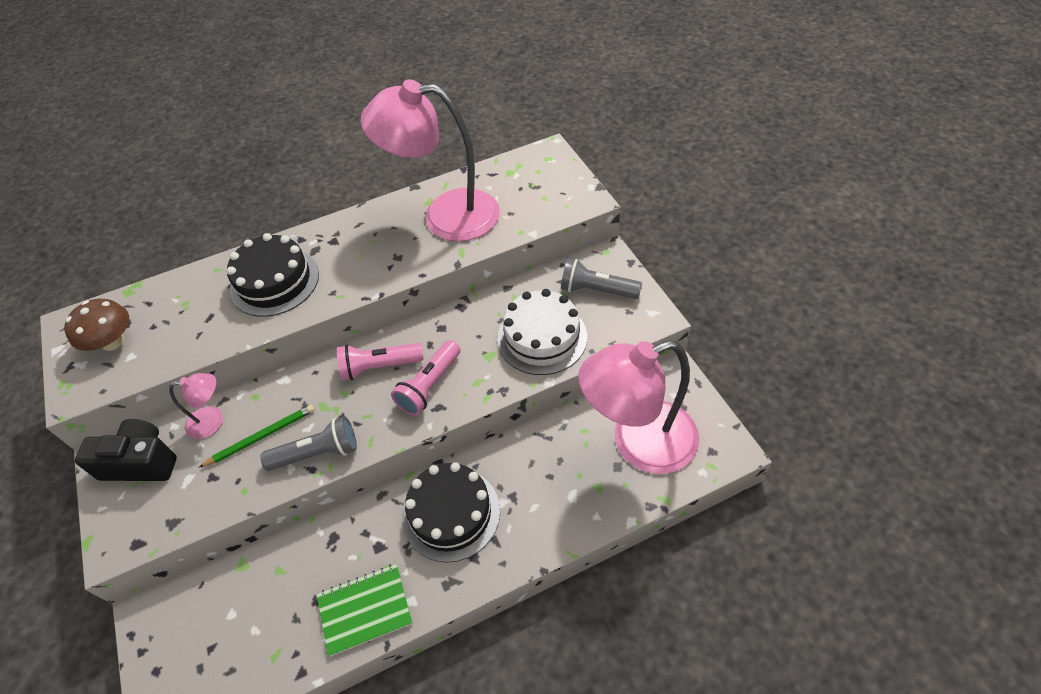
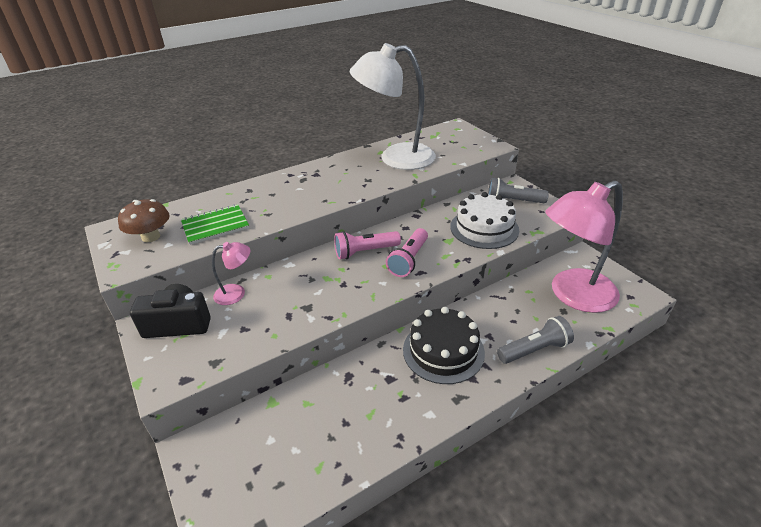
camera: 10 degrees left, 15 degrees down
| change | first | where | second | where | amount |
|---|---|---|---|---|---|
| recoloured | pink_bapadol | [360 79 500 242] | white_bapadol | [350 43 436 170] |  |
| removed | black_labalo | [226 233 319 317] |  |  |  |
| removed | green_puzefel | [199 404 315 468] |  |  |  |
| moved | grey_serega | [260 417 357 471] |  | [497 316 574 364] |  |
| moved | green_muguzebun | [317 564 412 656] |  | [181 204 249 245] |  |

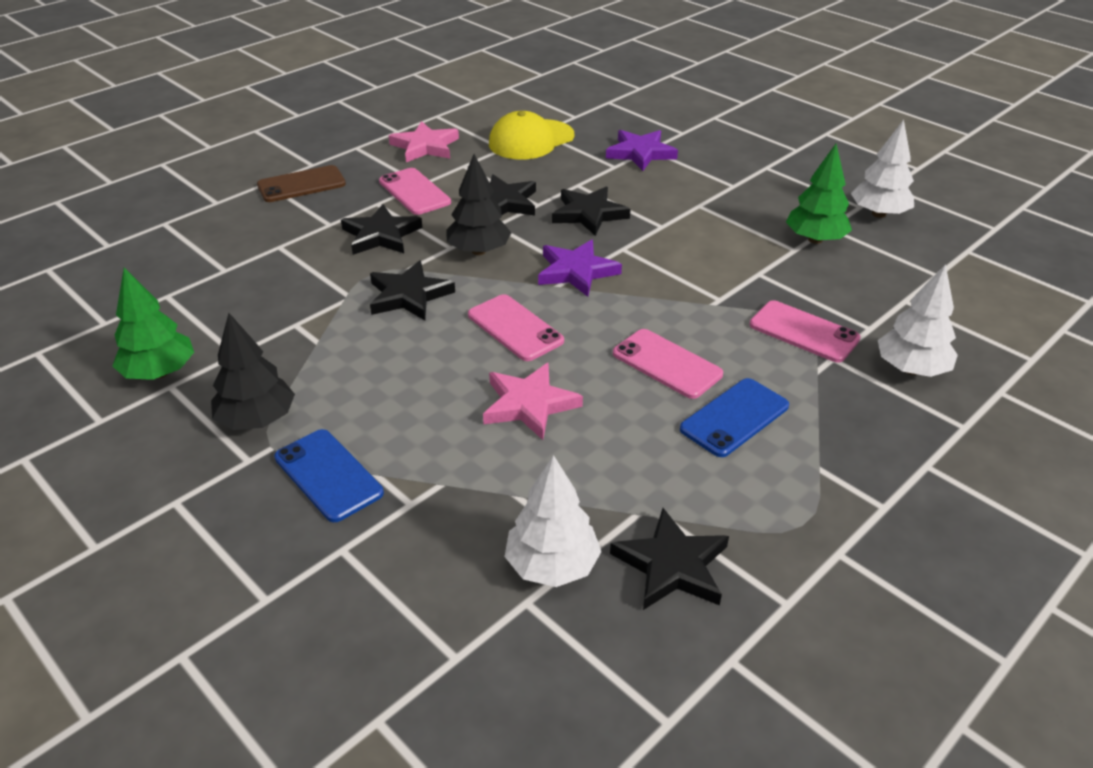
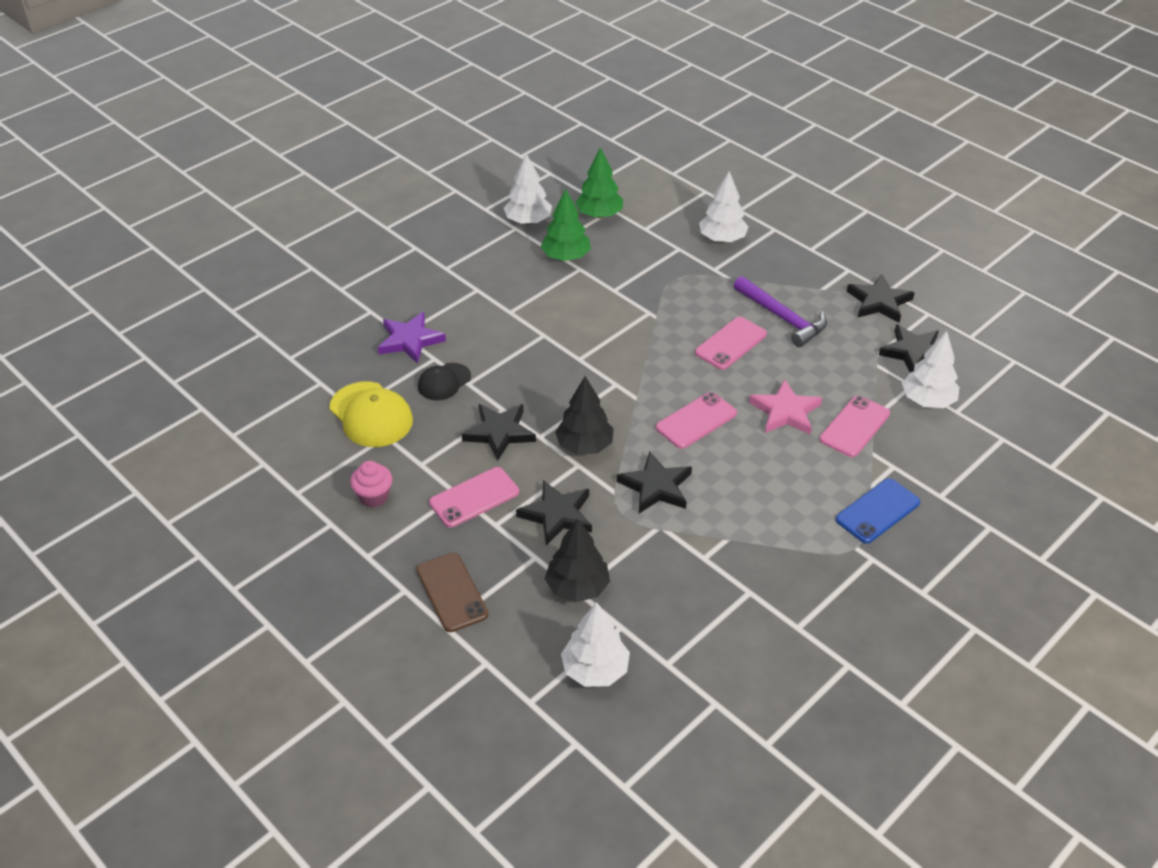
camera: 90 degrees left, 5 degrees up
| change | first | where | second | where | amount |
|---|---|---|---|---|---|
| replaced | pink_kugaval | [389 121 459 162] | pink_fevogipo | [350 461 392 507] |  |
| moved | black_kugaval | [552 187 630 236] |  | [847 274 915 322] |  |
| removed | purple_kugaval | [538 239 622 297] |  |  |  |
| moved | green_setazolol | [112 268 194 380] |  | [575 147 623 218] |  |
| moved | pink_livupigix | [749 300 860 362] |  | [820 395 890 457] |  |
| moved | black_setazolol | [211 313 295 430] |  | [545 518 610 602] |  |
| replaced | blue_livupigix | [680 378 789 457] | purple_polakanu | [734 276 827 347] |  |
| added |  |  | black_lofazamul | [418 363 471 401] |  |
| added |  |  | white_setazolol | [561 602 630 687] |  |

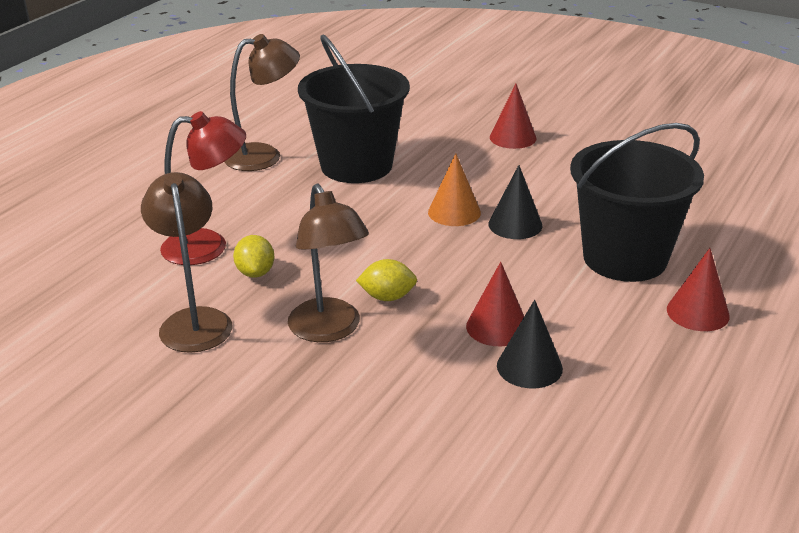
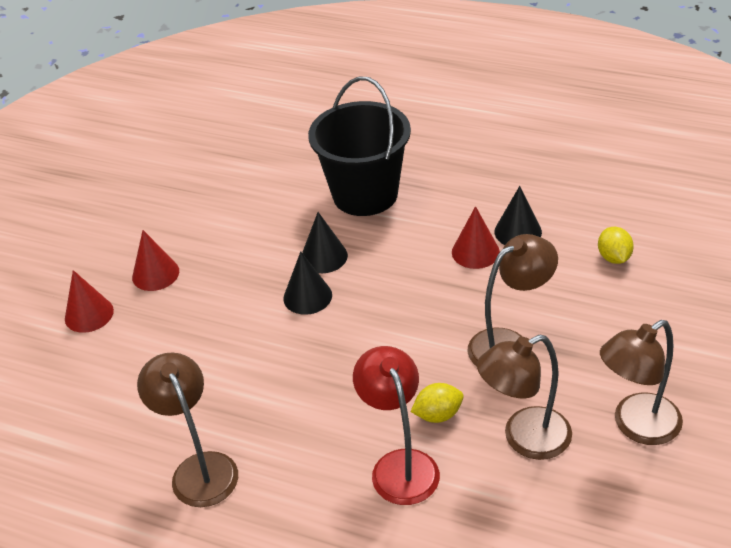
camera: 95 degrees left, 10 degrees up
| change | first | where | second | where | amount |
|---|---|---|---|---|---|
| removed | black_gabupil | [298 34 410 183] |  |  |  |
| recoloured | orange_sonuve | [428 153 481 226] | black_sonuve | [283 251 332 315] |  |
| moved | red_sonuve | [667 248 730 331] |  | [65 270 114 333] |  |
| moved | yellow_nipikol | [356 259 417 301] |  | [598 227 634 264] |  |
| added |  |  | brown_bapadol | [600 320 683 445] |  |

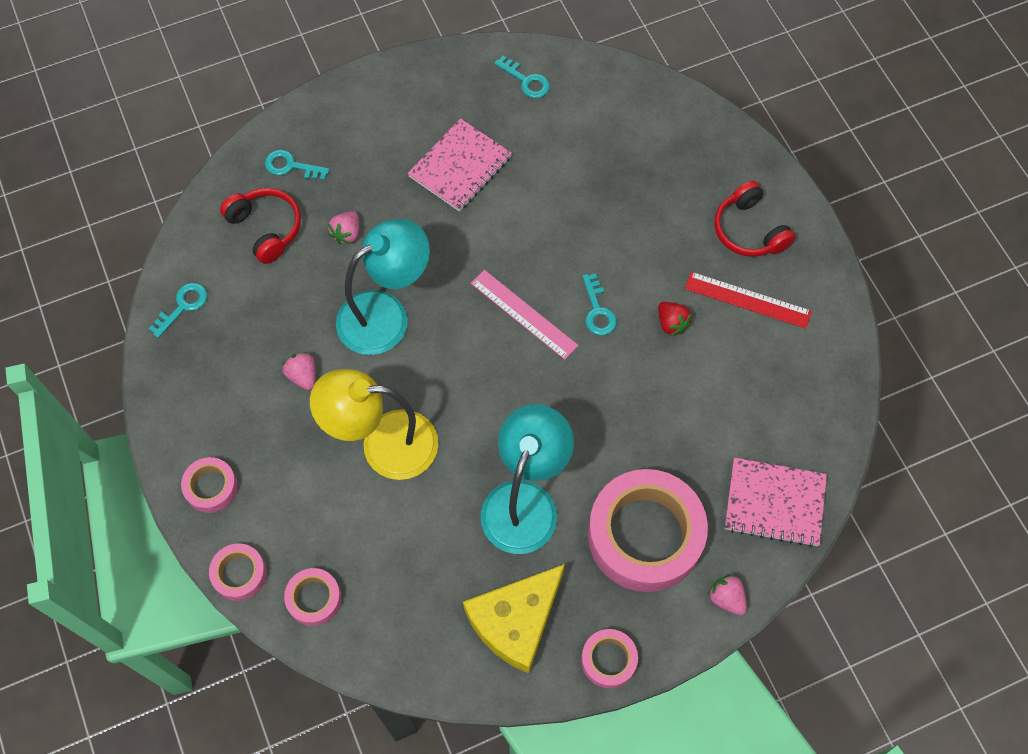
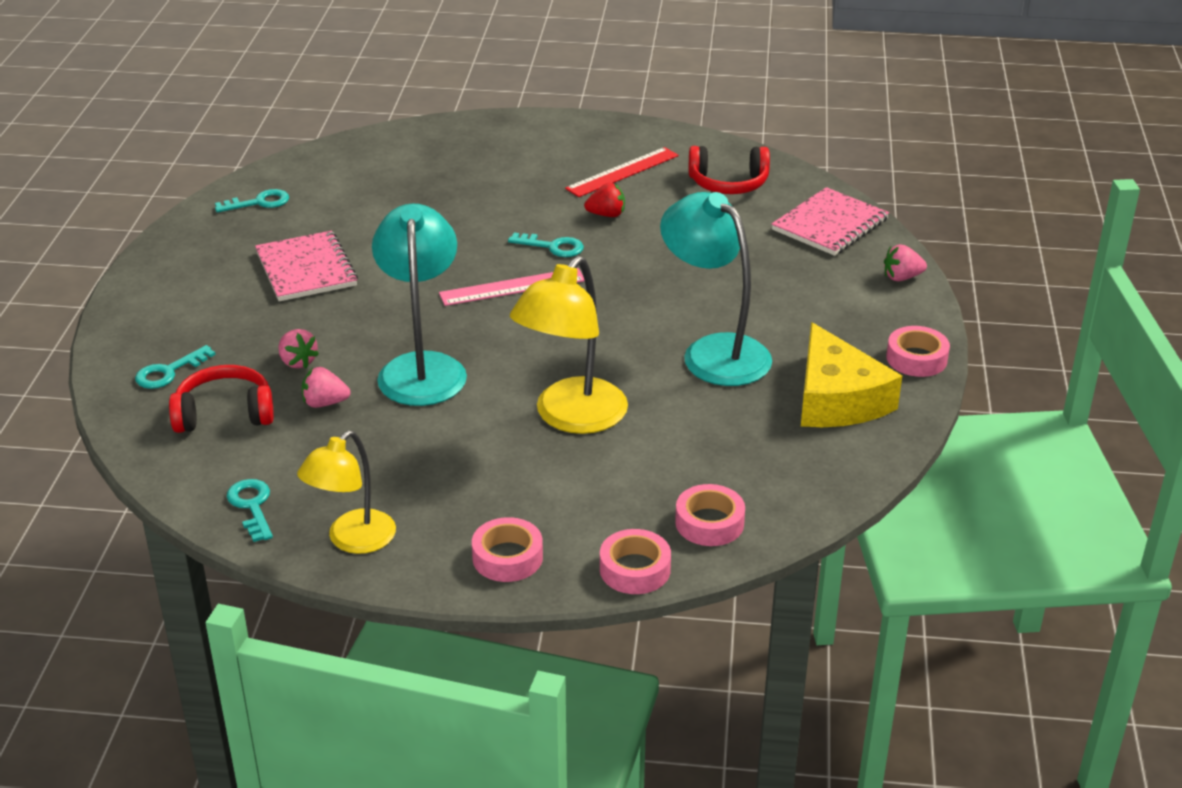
camera: 60 degrees left, 30 degrees down
| change | first | where | second | where | amount |
|---|---|---|---|---|---|
| moved | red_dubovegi | [714 181 795 257] |  | [689 146 770 194] |  |
| moved | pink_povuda | [282 352 315 390] |  | [302 367 350 408] |  |
| removed | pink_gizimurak | [588 469 708 592] |  |  |  |
| added |  |  | yellow_bapadol | [297 431 396 554] |  |

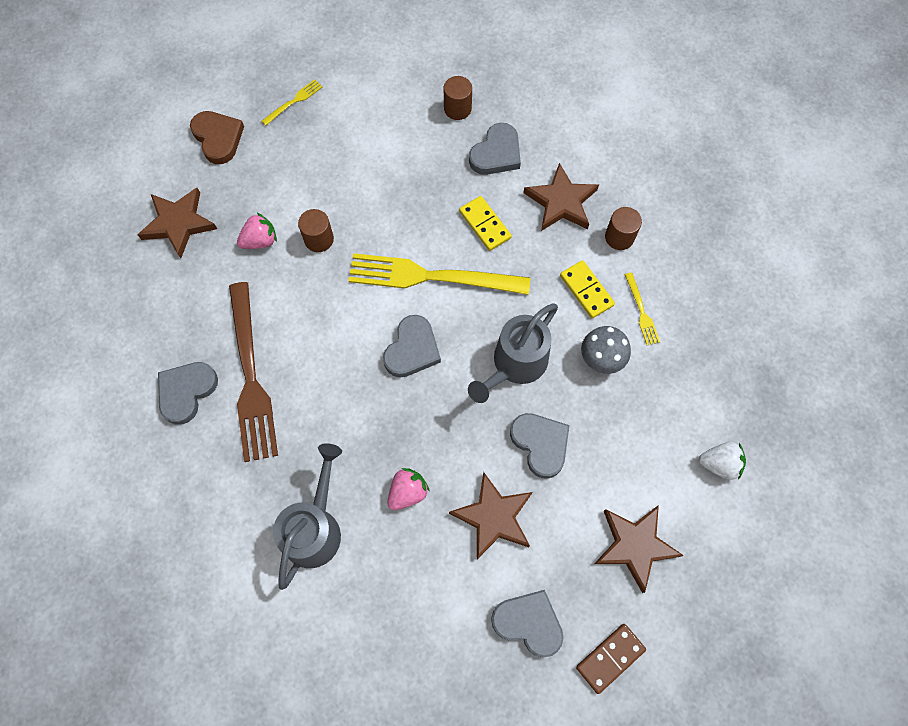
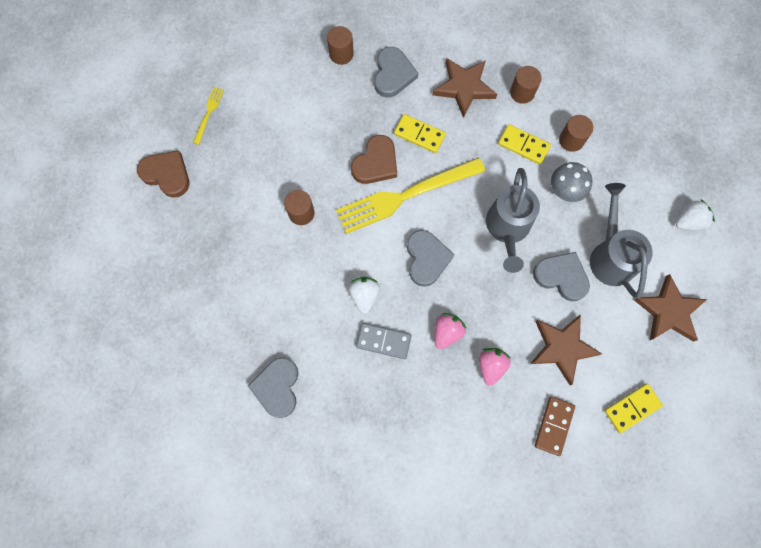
camera: 30 degrees left, 5 degrees up
| change | first | where | second | where | amount |
|---|---|---|---|---|---|
| removed | brown_kugaval | [138 188 217 258] |  |  |  |
| moved | pink_povuda | [237 213 277 249] |  | [435 313 466 349] |  |
| replaced | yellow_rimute | [625 272 660 345] | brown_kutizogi | [559 115 593 152] |  |
| removed | brown_rimute | [229 282 278 462] |  |  |  |
| moved | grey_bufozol | [273 443 342 590] |  | [590 183 653 298] |  |
| replaced | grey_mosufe | [491 590 563 657] | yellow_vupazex | [604 384 663 433] |  |
| moved | brown_vupazex | [576 624 646 694] |  | [535 396 575 456] |  |
| added |  |  | brown_mosufe | [351 135 397 184] |  |
| added |  |  | white_povuda | [349 277 380 314] |  |
| added |  |  | grey_vupazex | [356 323 411 359] |  |

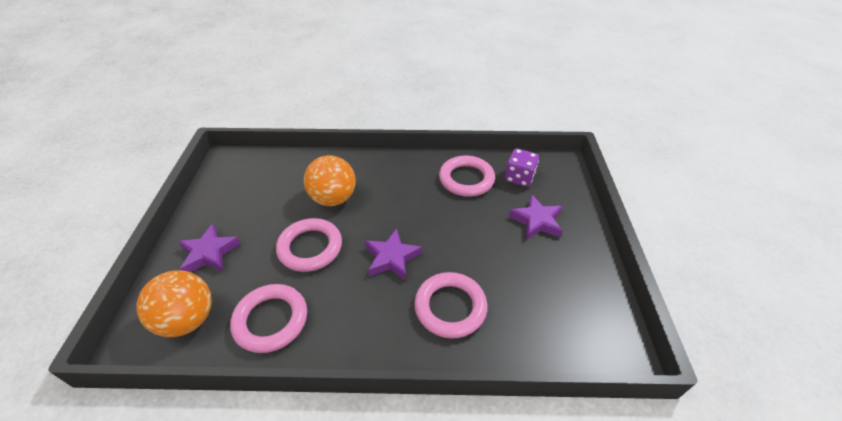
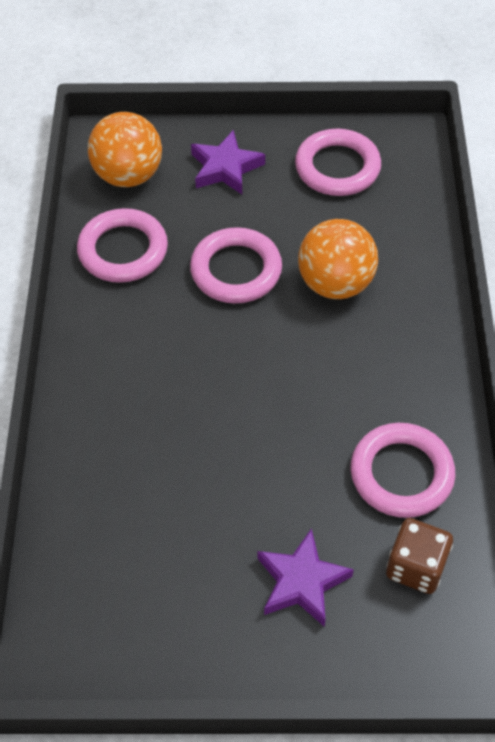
camera: 90 degrees right, 10 degrees up
| change | first | where | second | where | amount |
|---|---|---|---|---|---|
| recoloured | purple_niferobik | [505 149 539 187] | brown_niferobik | [386 518 453 594] |  |
| removed | purple_kugaval | [365 228 422 280] |  |  |  |
| moved | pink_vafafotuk | [414 272 487 339] |  | [295 129 381 196] |  |

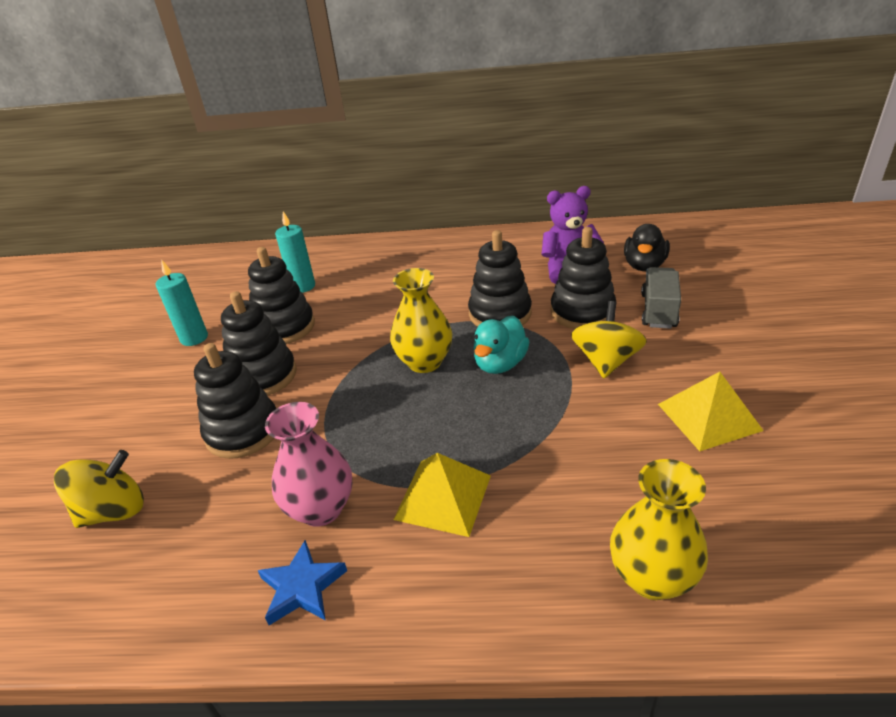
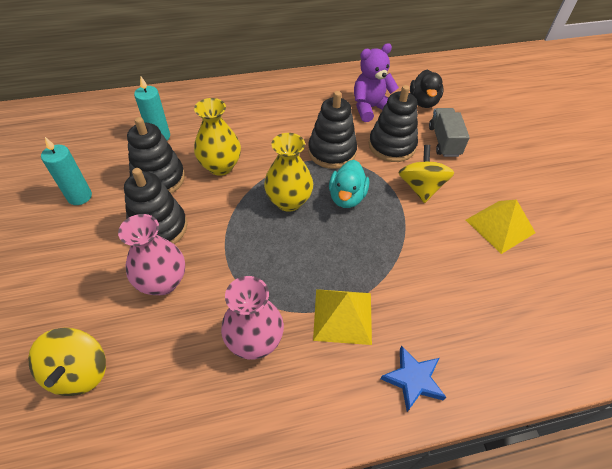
camera: 20 degrees left, 15 degrees up
| change | first | where | second | where | amount |
|---|---|---|---|---|---|
| replaced | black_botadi | [194 343 276 459] | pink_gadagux | [118 214 185 295] |  |
| turned | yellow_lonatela | [54 450 144 528] |  | [28 328 106 396] | 135 degrees clockwise |
| moved | yellow_gadagux | [610 459 708 600] |  | [194 98 241 176] |  |
| moved | blue_kugaval | [258 540 347 625] |  | [381 346 446 412] |  |

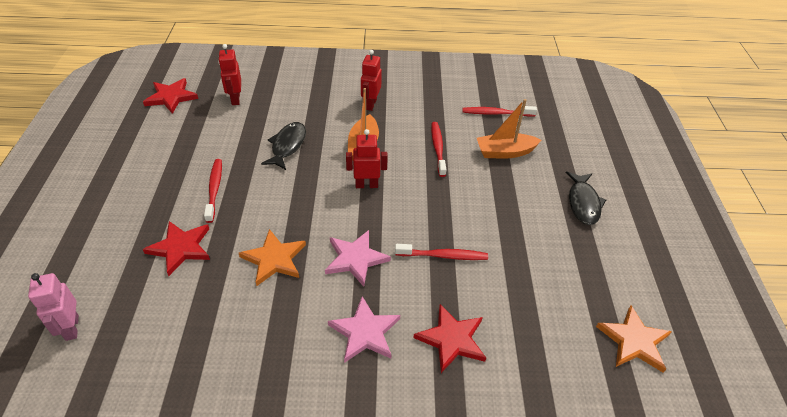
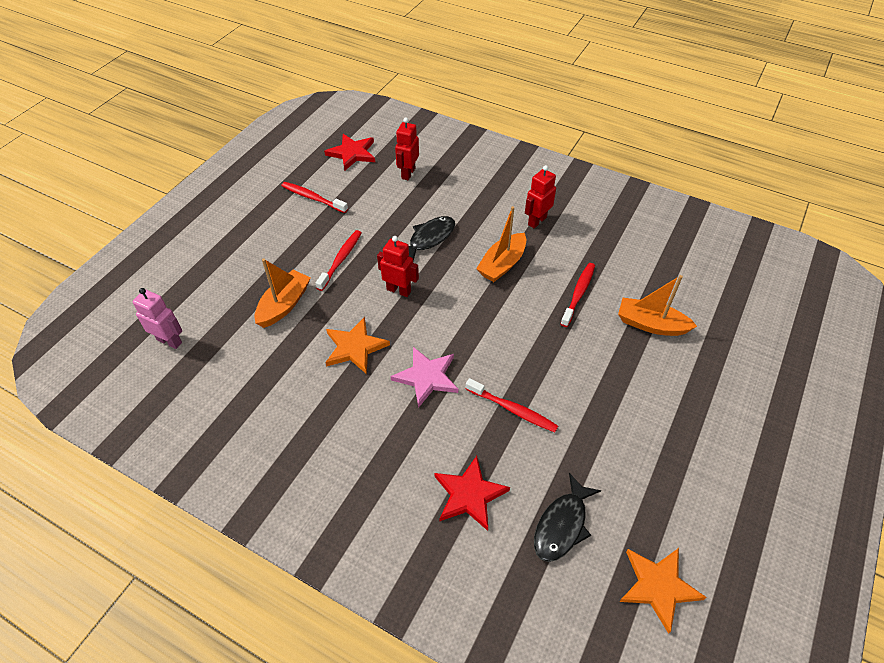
camera: 30 degrees right, 5 degrees up
| change | first | where | second | where | amount |
|---|---|---|---|---|---|
| moved | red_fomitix | [462 106 537 116] |  | [281 182 348 213] |  |
| moved | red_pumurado | [346 129 388 188] |  | [377 236 419 297] |  |
| moved | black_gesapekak | [566 171 606 225] |  | [534 473 601 562] |  |
| replaced | red_kugaval | [143 221 210 276] | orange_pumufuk | [254 259 311 328] |  |
| turned | pink_pumurado | [28 273 79 341] |  | [132 288 182 349] | 105 degrees clockwise |
| removed | pink_kugaval | [328 296 400 363] |  |  |  |

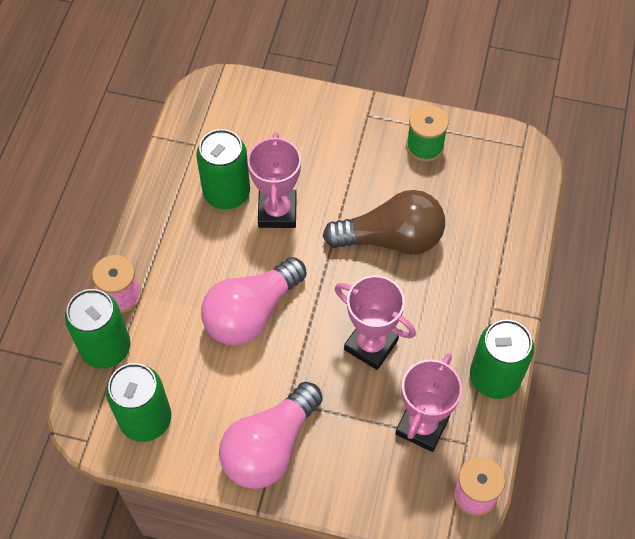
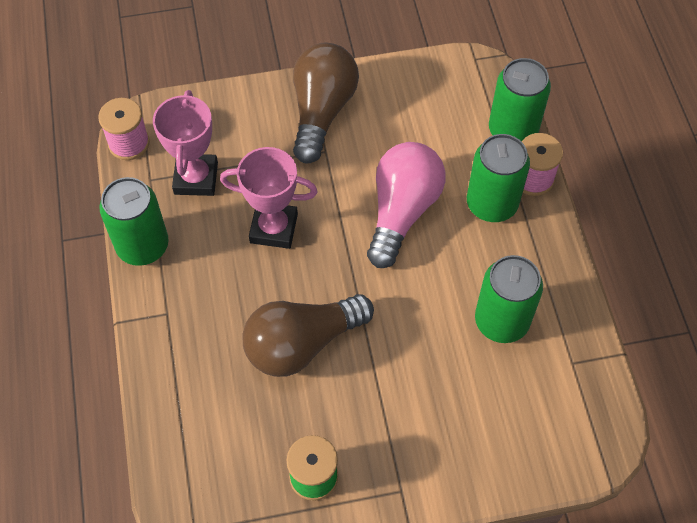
camera: 155 degrees right, 0 degrees up
| change | first | where | second | where | amount |
|---|---|---|---|---|---|
| removed | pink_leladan | [247 132 301 228] |  |  |  |
| moved | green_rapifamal | [106 363 171 442] |  | [467 134 530 222] |  |
| recoloured | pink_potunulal | [219 382 323 489] | brown_potunulal | [293 43 359 163] |  |

